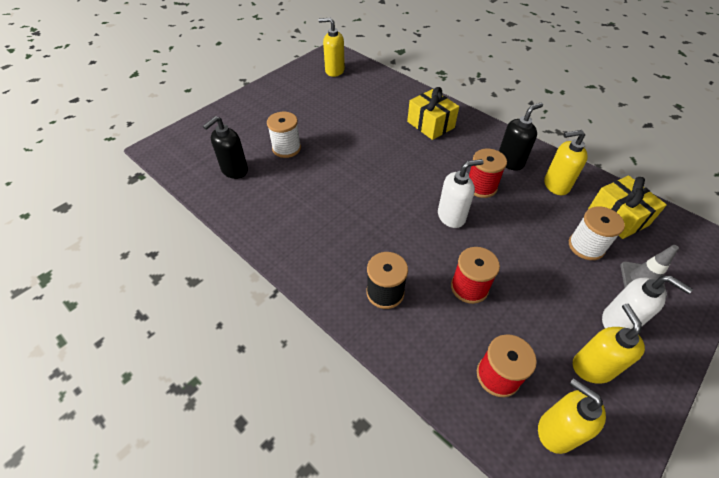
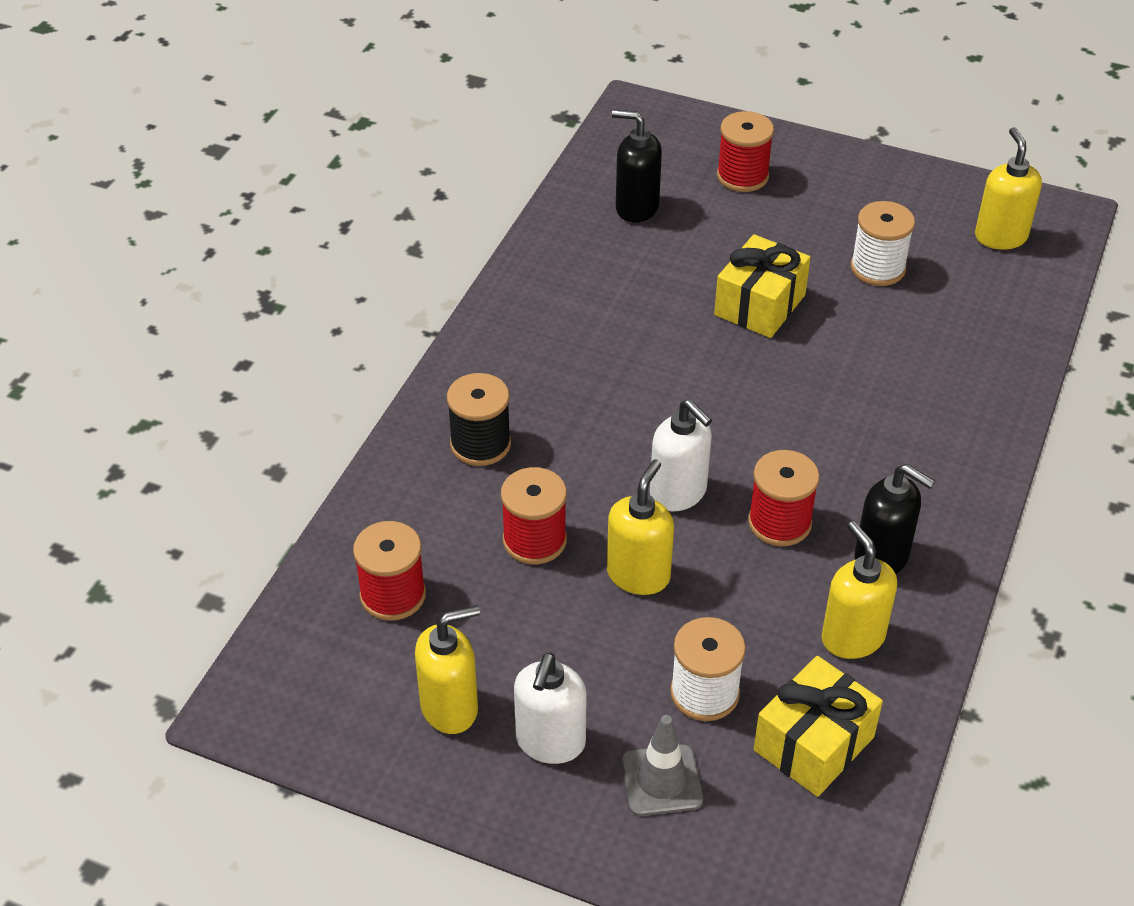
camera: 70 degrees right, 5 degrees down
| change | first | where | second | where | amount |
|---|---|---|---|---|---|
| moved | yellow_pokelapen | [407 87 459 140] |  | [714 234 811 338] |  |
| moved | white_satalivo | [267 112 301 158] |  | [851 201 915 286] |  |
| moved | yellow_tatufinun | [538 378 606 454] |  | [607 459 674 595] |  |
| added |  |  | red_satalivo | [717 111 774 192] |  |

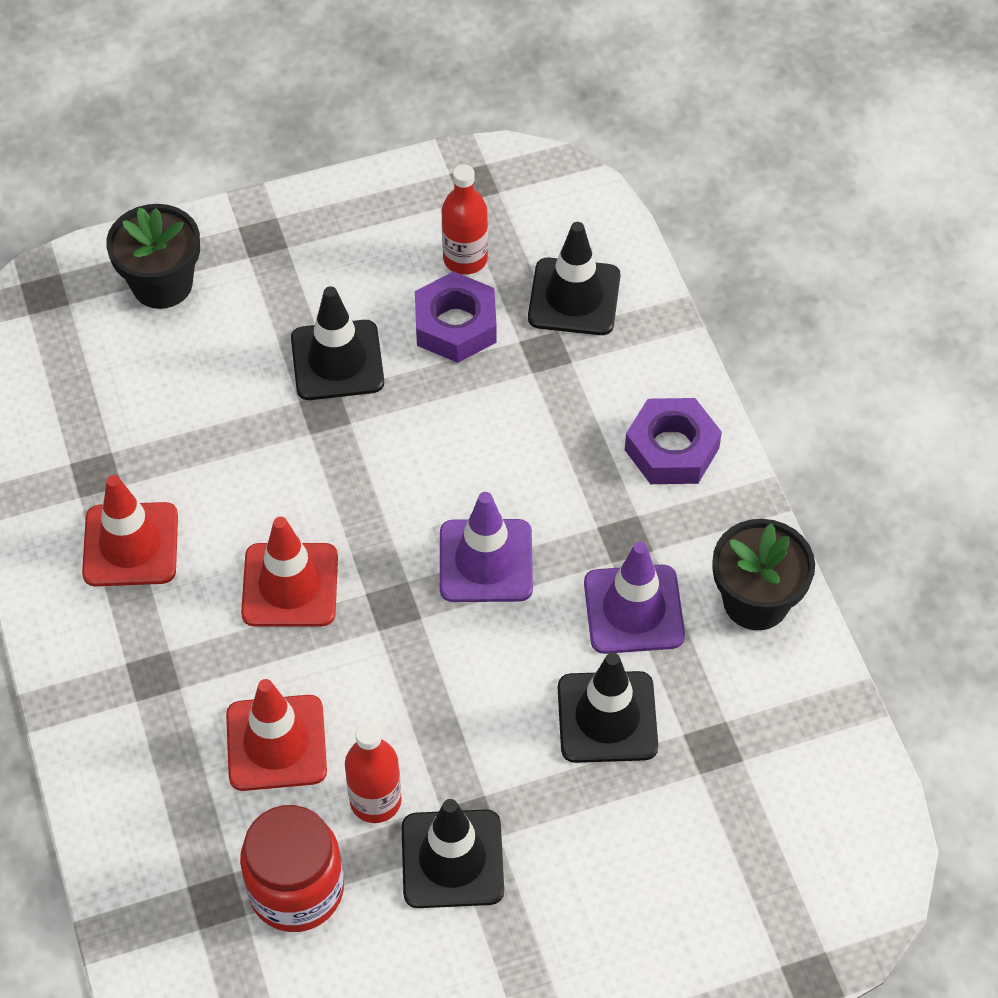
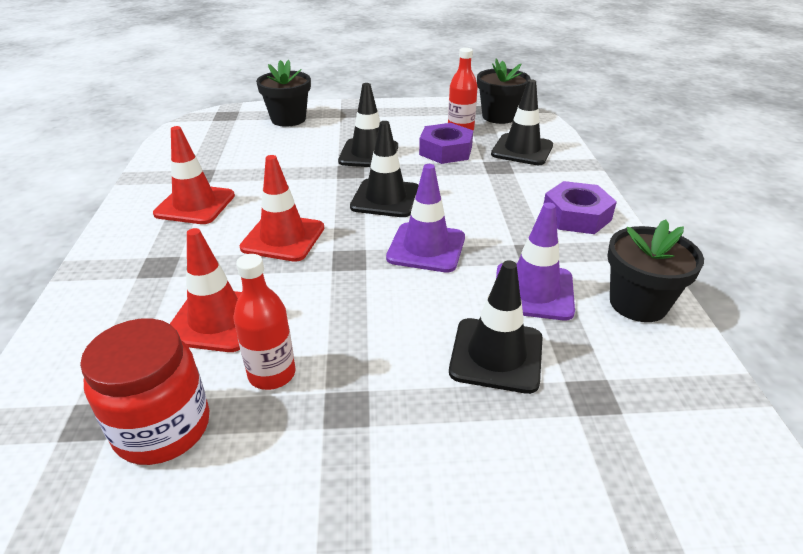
camera: 15 degrees right, 20 degrees down
| change | first | where | second | where | amount |
|---|---|---|---|---|---|
| moved | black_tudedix | [402 799 504 908] |  | [350 121 419 217] |  |
| added |  |  | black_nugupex | [477 59 531 124] |  |

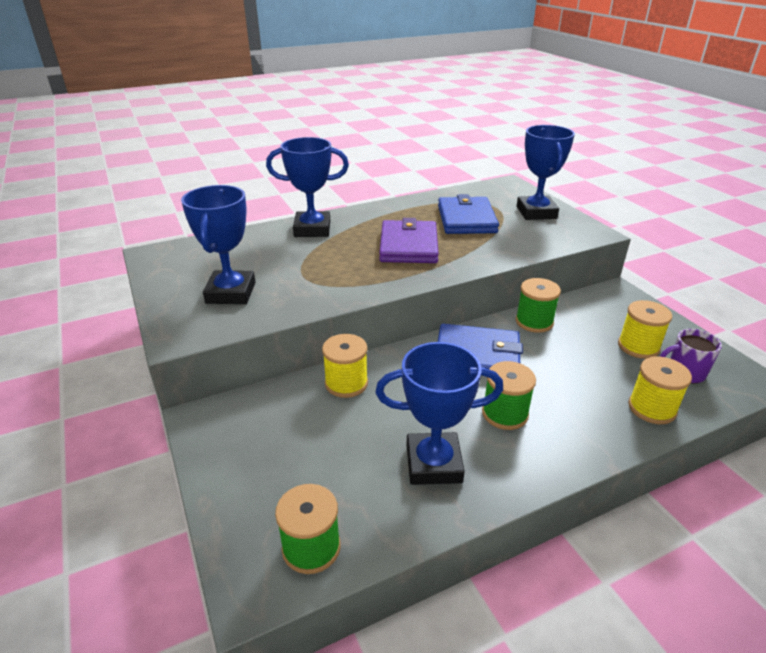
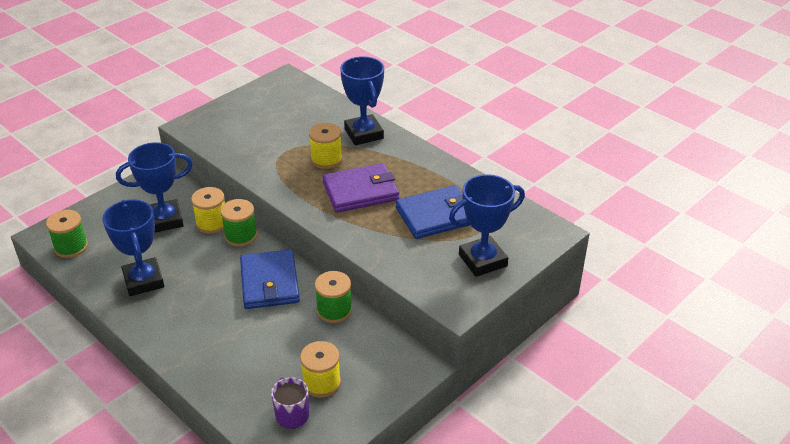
camera: 70 degrees right, 5 degrees up
| change | first | where | second | where | amount |
|---|---|---|---|---|---|
| moved | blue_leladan | [181 185 256 304] |  | [116 142 193 233] |  |
| moved | yellow_satalivo | [628 357 692 424] |  | [309 123 342 169] |  |
| moved | green_satalivo | [482 361 536 430] |  | [221 199 257 247] |  |

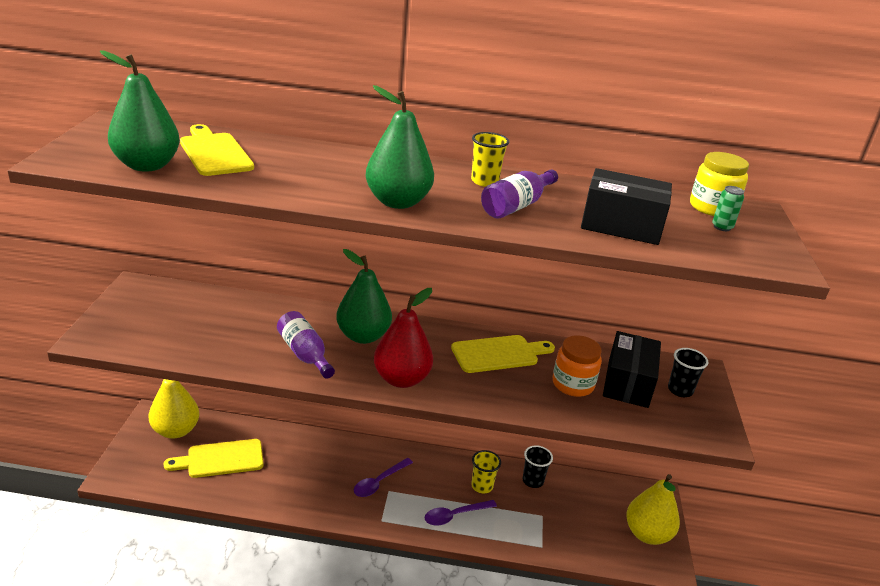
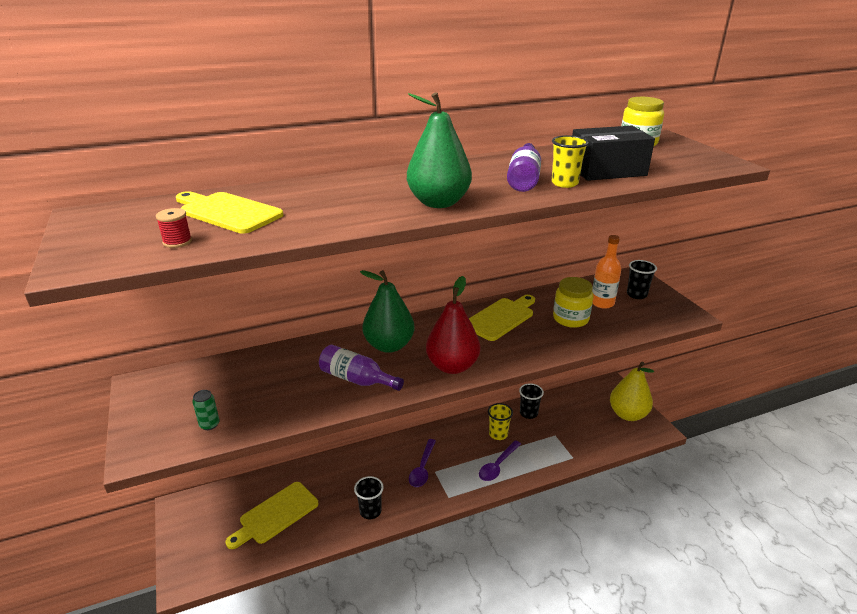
camera: 25 degrees left, 0 degrees up
| change | first | where | second | where | amount |
|---|---|---|---|---|---|
| replaced | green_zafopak | [100 50 180 172] | red_satalivo | [156 208 192 248] |  |
| moved | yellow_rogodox | [471 132 509 187] |  | [552 135 589 188] |  |
| moved | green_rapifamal | [712 186 744 231] |  | [192 390 220 430] |  |
| replaced | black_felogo | [603 331 661 408] | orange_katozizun | [592 235 621 309] |  |
| recoloured | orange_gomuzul | [553 335 602 397] | yellow_gomuzul | [553 277 593 328] |  |
| removed | yellow_zafopak | [149 379 199 439] |  |  |  |
| added |  |  | black_rogodox | [354 476 384 519] |  |

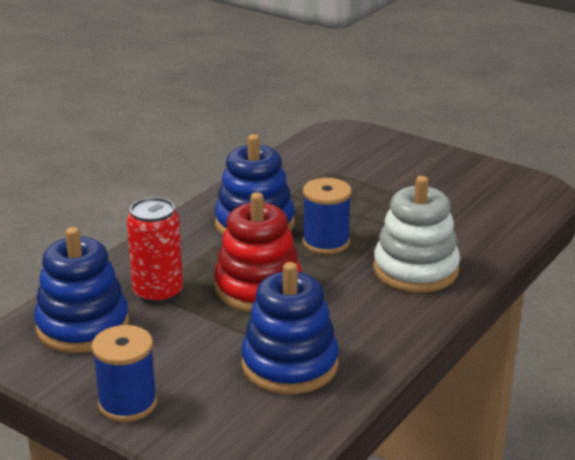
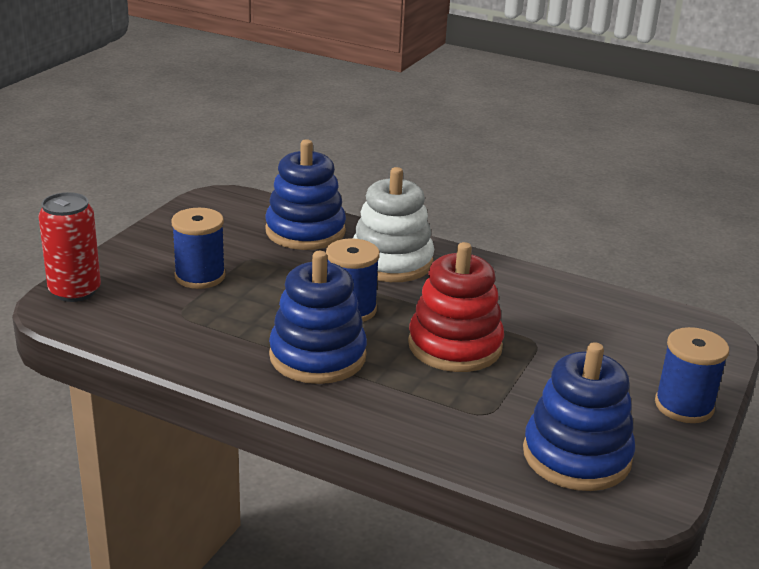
camera: 100 degrees left, 0 degrees up
| change | first | where | second | where | amount |
|---|---|---|---|---|---|
| moved | red_rapifamal | [127 197 183 304] |  | [38 192 101 302] |  |
| moved | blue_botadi | [241 262 339 394] |  | [265 139 346 250] |  |
| added |  |  | blue_satalivo | [171 208 225 289] |  |

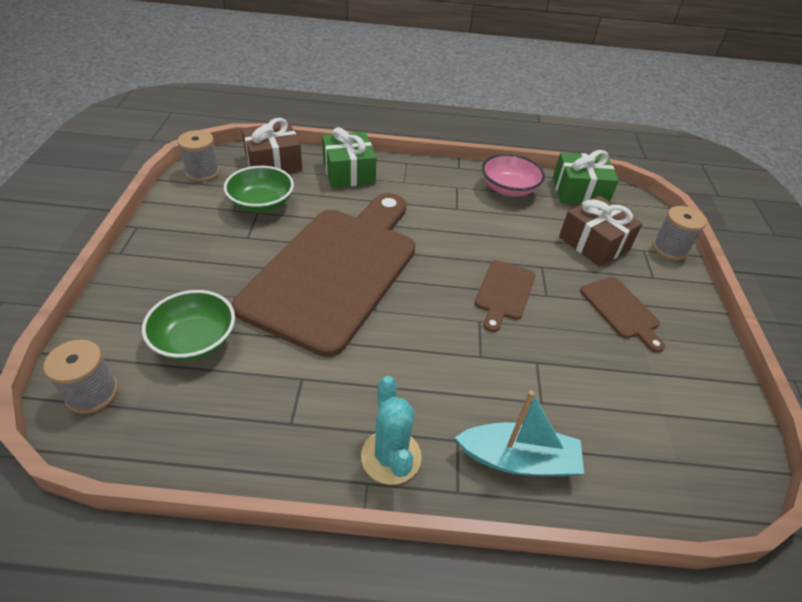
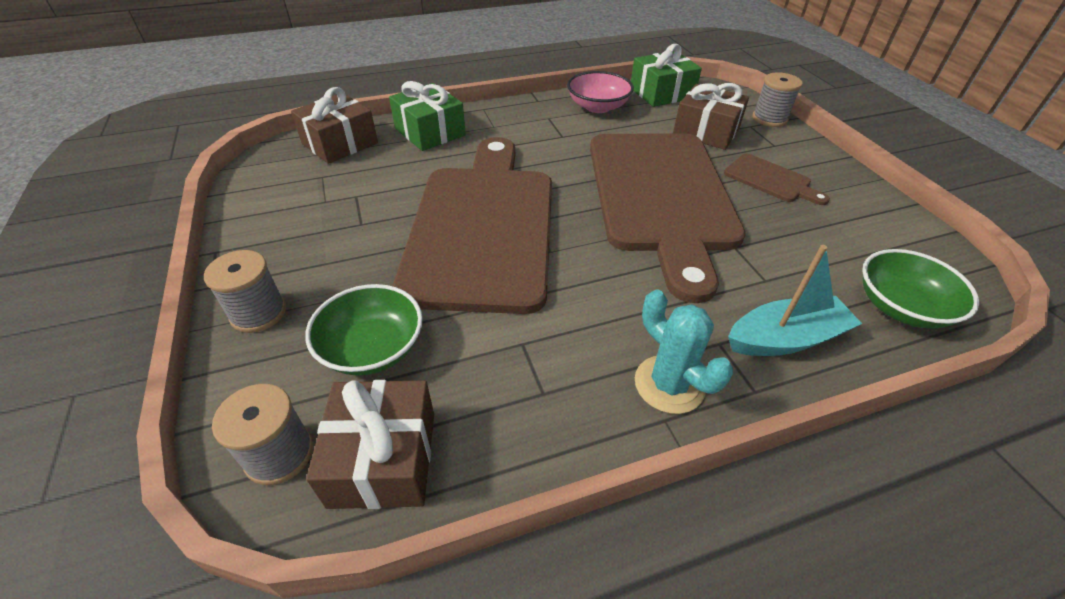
camera: 20 degrees left, 0 degrees up
| change | first | where | second | where | amount |
|---|---|---|---|---|---|
| moved | grey_satalivo | [178 130 220 182] |  | [204 250 286 333] |  |
| moved | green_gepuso | [224 166 294 213] |  | [862 249 979 329] |  |
| resized | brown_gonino | [475 260 535 332] |  | [590 133 746 303] | x2.46 |
| added |  |  | brown_pokelapen | [306 380 434 509] |  |

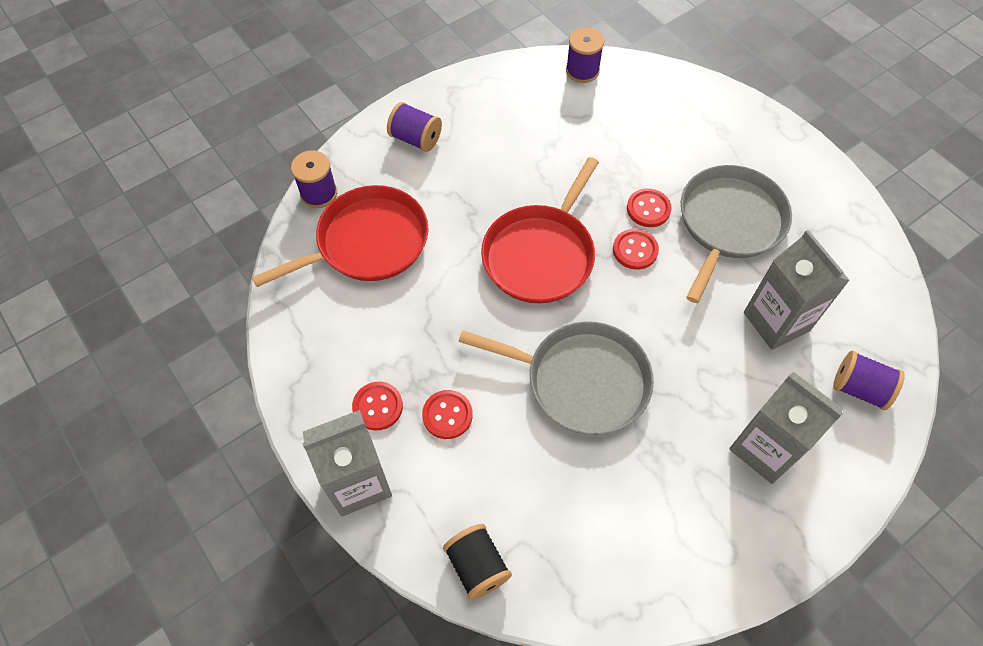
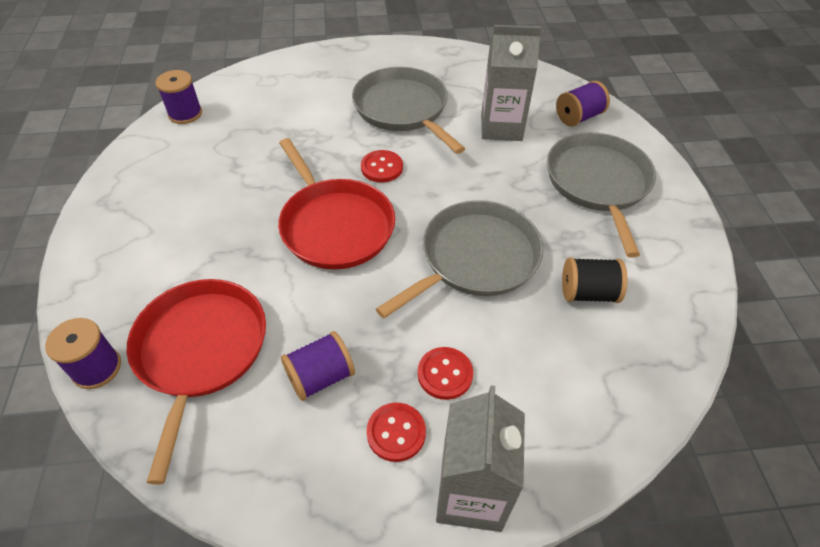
camera: 60 degrees left, 10 degrees down
| change | first | where | second | where | amount |
|---|---|---|---|---|---|
| moved | purple_satalivo | [387 102 442 152] |  | [281 331 355 401] |  |
| removed | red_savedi | [627 188 672 227] |  |  |  |
| replaced | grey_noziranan | [729 371 843 484] | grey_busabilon | [547 132 656 258] |  |
| moved | black_satalivo | [443 524 512 600] |  | [562 257 627 303] |  |

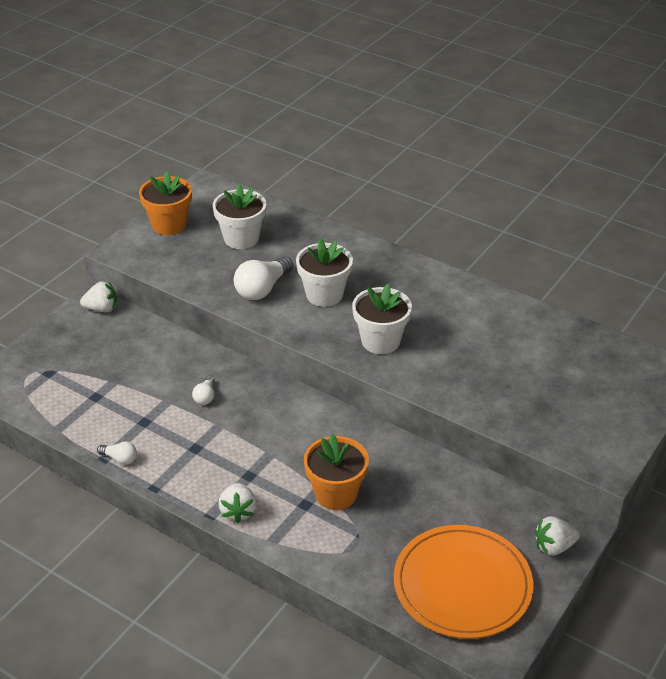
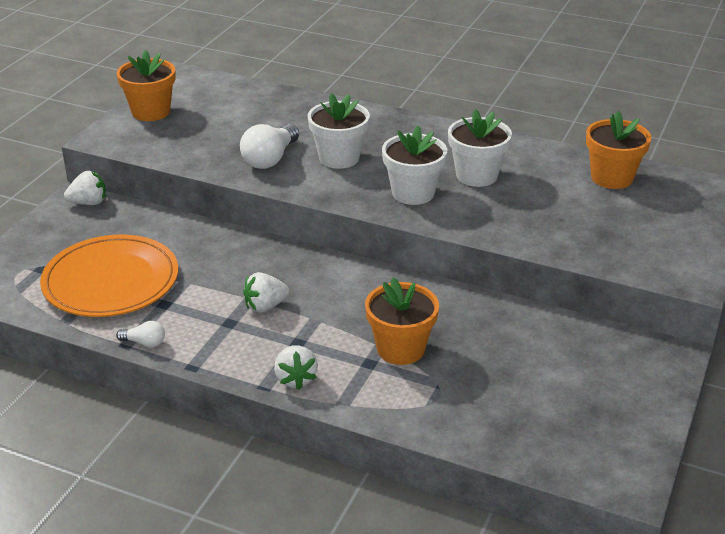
camera: 10 degrees left, 5 degrees down
| change | first | where | second | where | amount |
|---|---|---|---|---|---|
| moved | white_nugupex | [213 184 266 249] |  | [448 109 512 187] |  |
| removed | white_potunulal | [192 376 215 405] |  |  |  |
| moved | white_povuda | [534 516 580 556] |  | [243 272 290 313] |  |
| moved | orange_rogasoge | [394 525 534 639] |  | [40 234 178 317] |  |
| added |  |  | orange_nugupex | [586 111 651 189] |  |

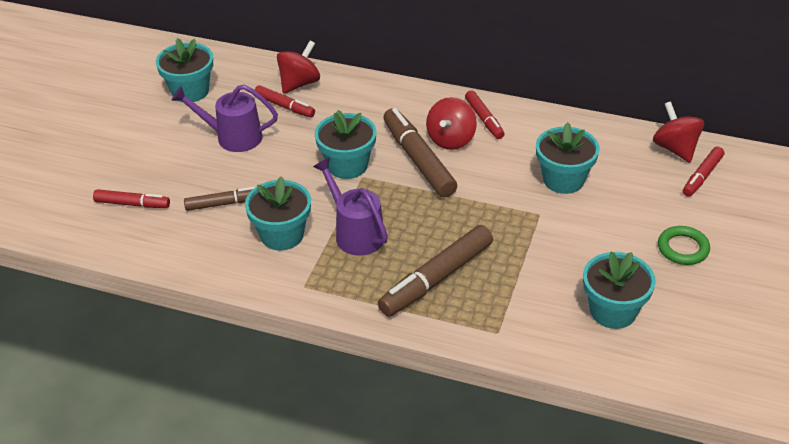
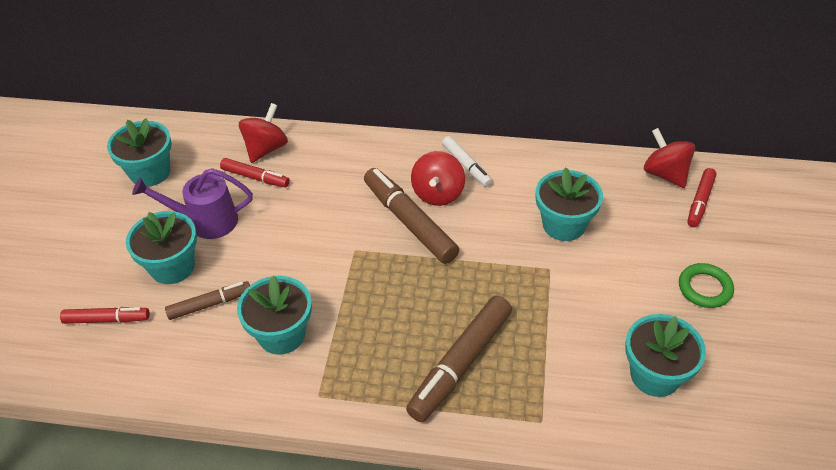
camera: 10 degrees left, 5 degrees up
| change | first | where | second | where | amount |
|---|---|---|---|---|---|
| recoloured | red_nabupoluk | [465 90 505 139] | white_nabupoluk | [442 136 493 187] |  |
| moved | turquoise_nugupex | [315 110 377 179] |  | [126 211 197 284] |  |
| removed | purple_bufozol | [313 158 388 256] |  |  |  |

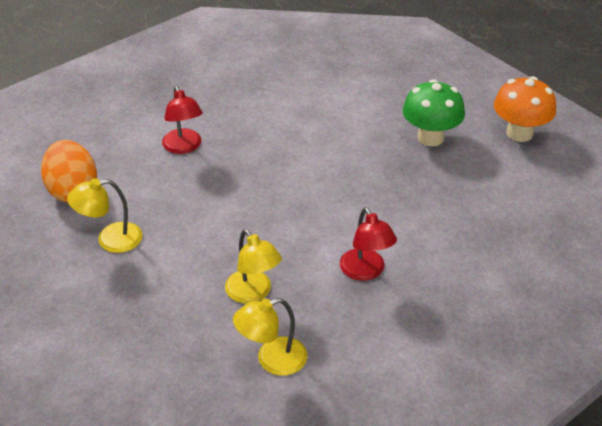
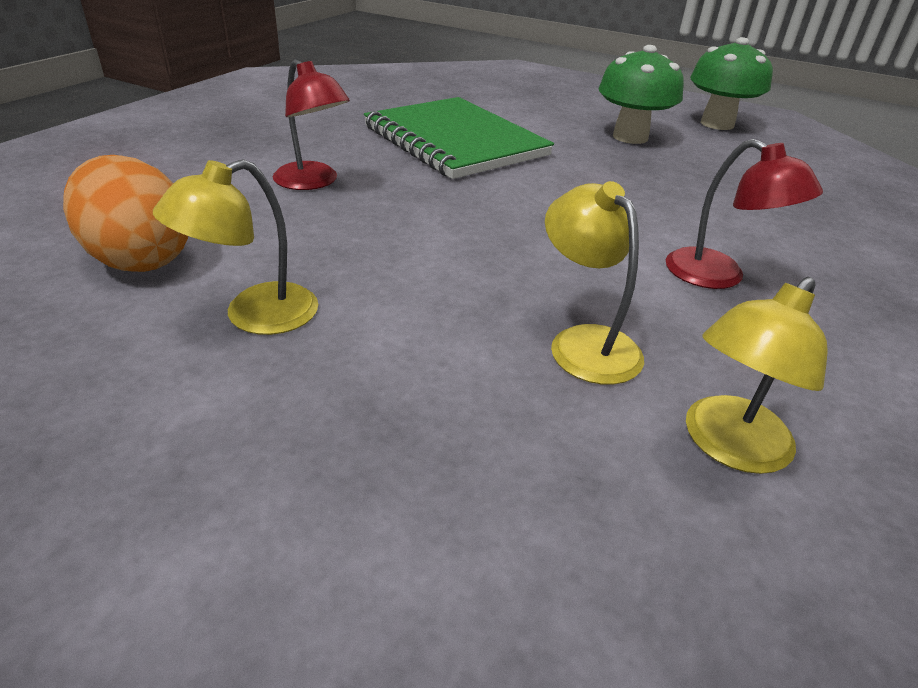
camera: 25 degrees left, 5 degrees down
| change | first | where | second | where | amount |
|---|---|---|---|---|---|
| recoloured | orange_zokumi | [494 76 556 142] | green_zokumi | [690 37 773 130] |  |
| turned | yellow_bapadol | [225 229 282 304] |  | [545 181 644 385] | 150 degrees counterclockwise |
| added |  |  | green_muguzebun | [364 97 554 179] |  |

